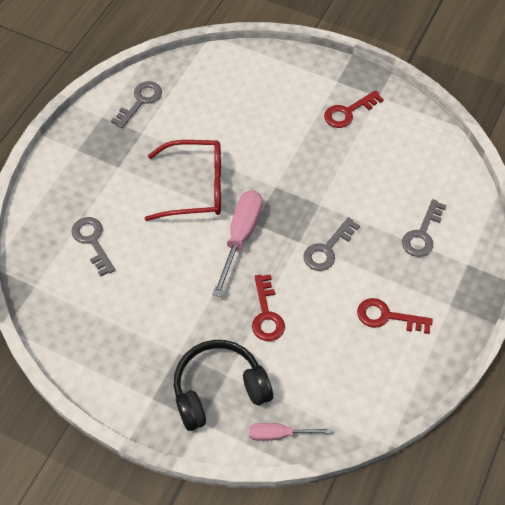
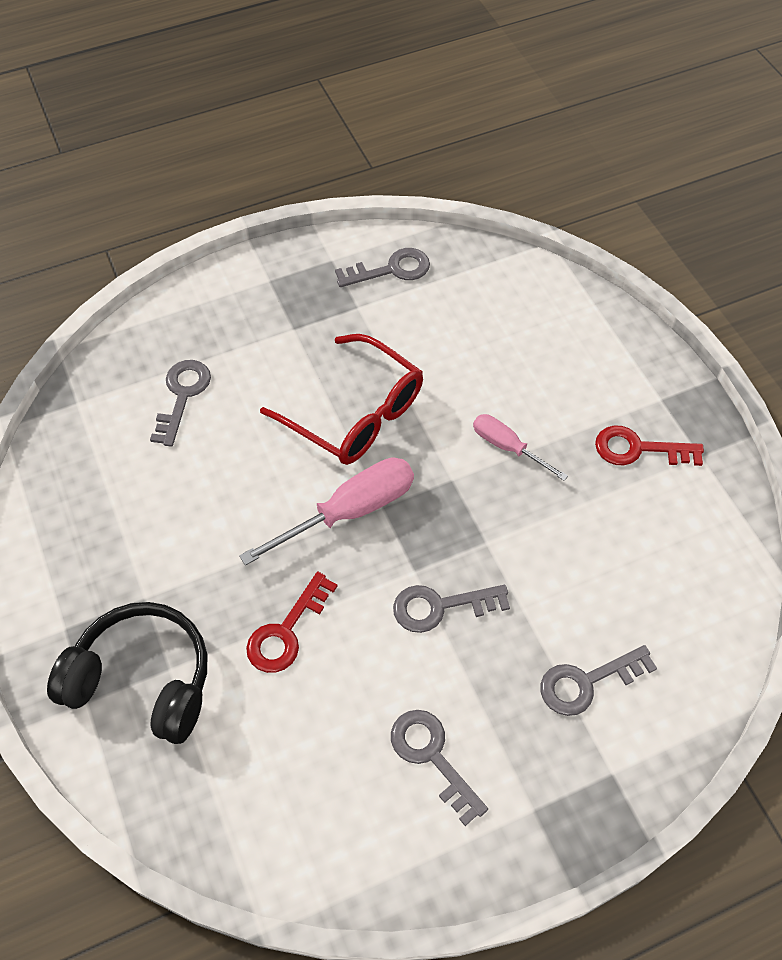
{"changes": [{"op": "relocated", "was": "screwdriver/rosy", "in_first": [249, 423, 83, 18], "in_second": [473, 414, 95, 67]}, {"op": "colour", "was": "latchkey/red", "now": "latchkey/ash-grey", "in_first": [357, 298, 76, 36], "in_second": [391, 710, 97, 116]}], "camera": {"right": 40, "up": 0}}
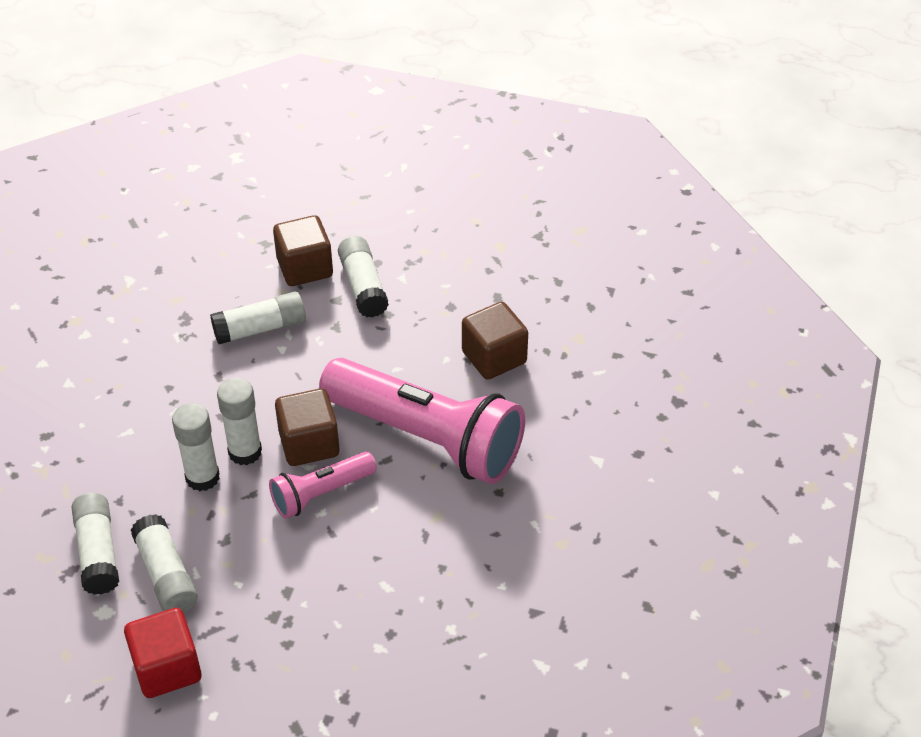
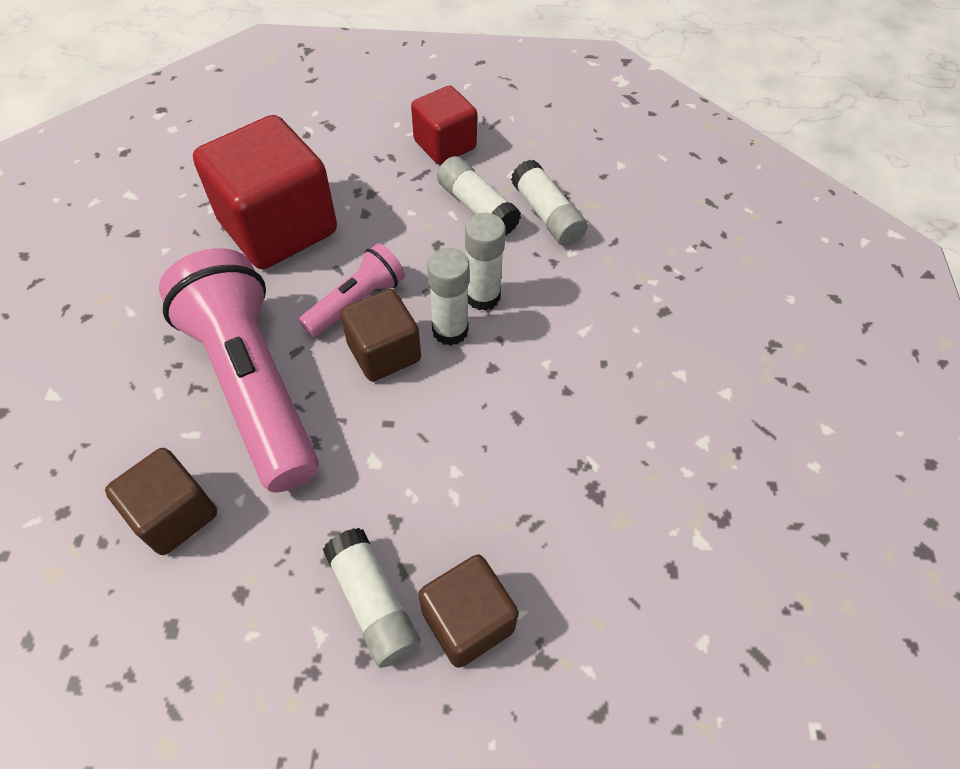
{"changes": [{"op": "missing", "was": "stick of glue/pure white", "in_first": [210, 292, 96, 52]}, {"op": "spun", "was": "pocket torch/rosy", "in_first": [319, 358, 206, 126], "in_second": [159, 248, 160, 244], "clockwise": 45}, {"op": "appeared", "now": "solid cube/red", "in_second": [193, 115, 144, 154]}], "camera": {"right": 165, "up": 10}}
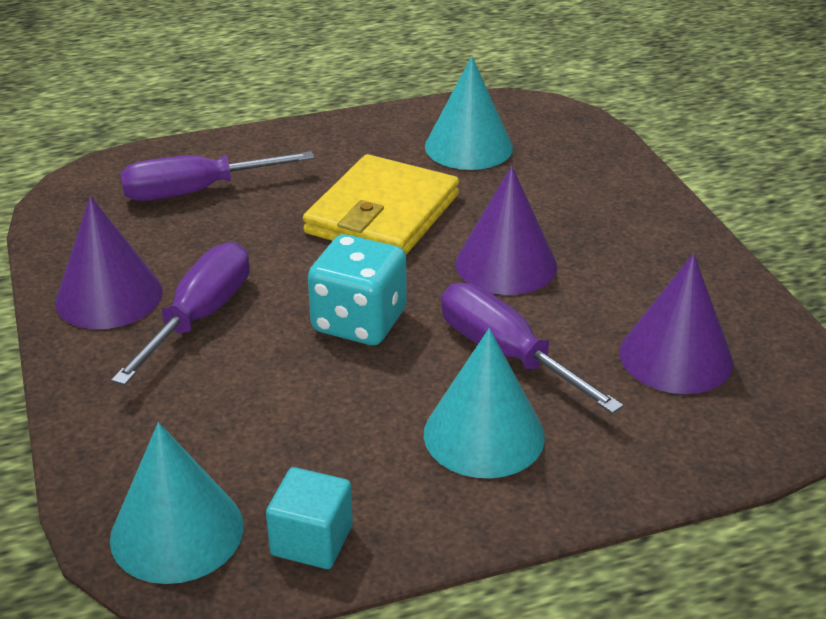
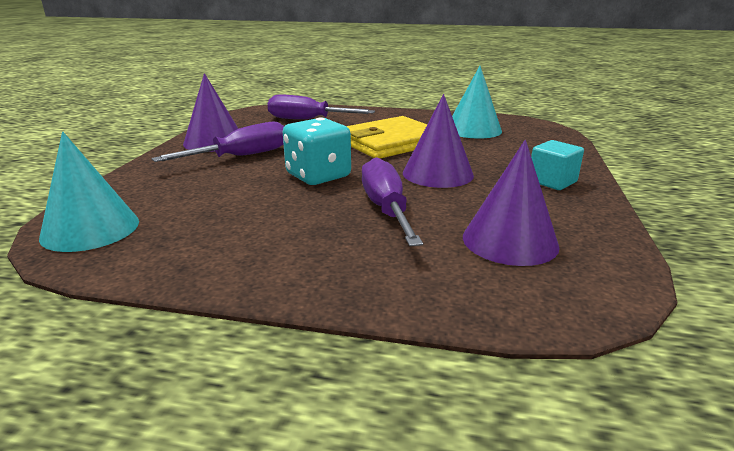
{"changes": [{"op": "relocated", "was": "solid cube/turquoise", "in_first": [266, 467, 87, 102], "in_second": [531, 140, 53, 50]}, {"op": "missing", "was": "cone shape/turquoise", "in_first": [424, 328, 121, 150]}], "camera": {"right": 30, "up": -10}}
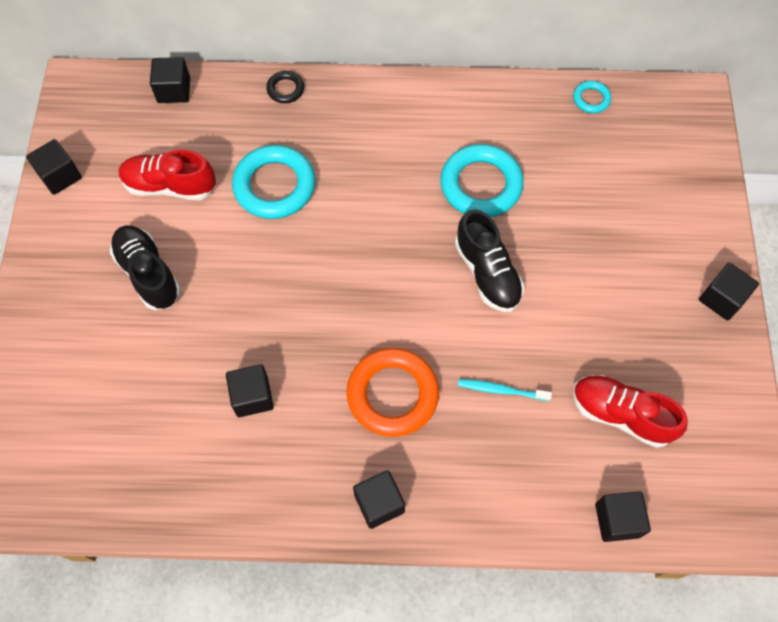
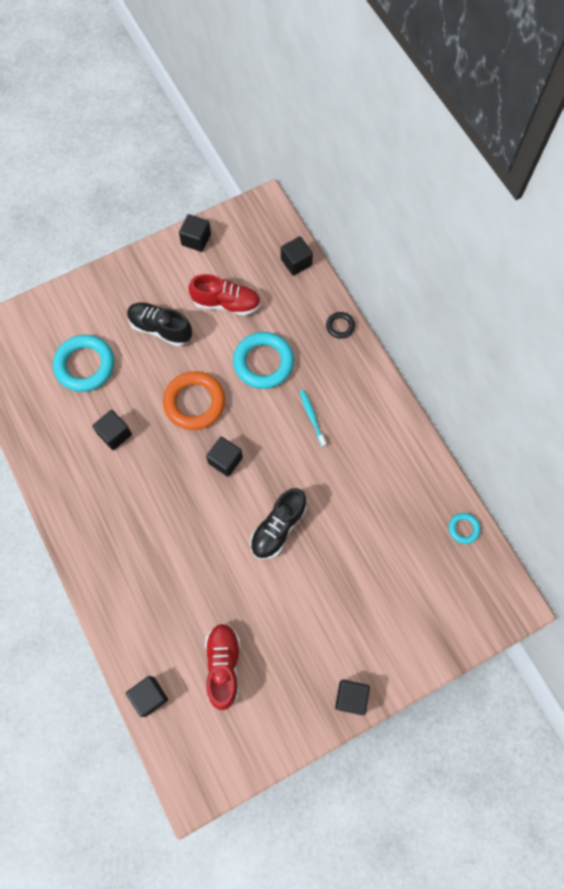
{"changes": [{"op": "spun", "was": "lace-up shoe/black", "in_first": [110, 225, 70, 85], "in_second": [127, 302, 65, 44], "clockwise": -90}, {"op": "spun", "was": "lace-up shoe/red", "in_first": [119, 150, 97, 50], "in_second": [188, 274, 73, 42], "clockwise": 120}, {"op": "relocated", "was": "ring/orange-coloured", "in_first": [347, 348, 92, 89], "in_second": [163, 371, 62, 59]}, {"op": "relocated", "was": "solid cube/black", "in_first": [353, 470, 52, 59], "in_second": [206, 437, 37, 40]}, {"op": "relocated", "was": "ring/turquoise", "in_first": [440, 144, 84, 73], "in_second": [53, 335, 61, 57]}, {"op": "relocated", "was": "toothbrush/turquoise", "in_first": [458, 379, 94, 22], "in_second": [300, 390, 26, 57]}], "camera": {"right": 60, "up": 5}}
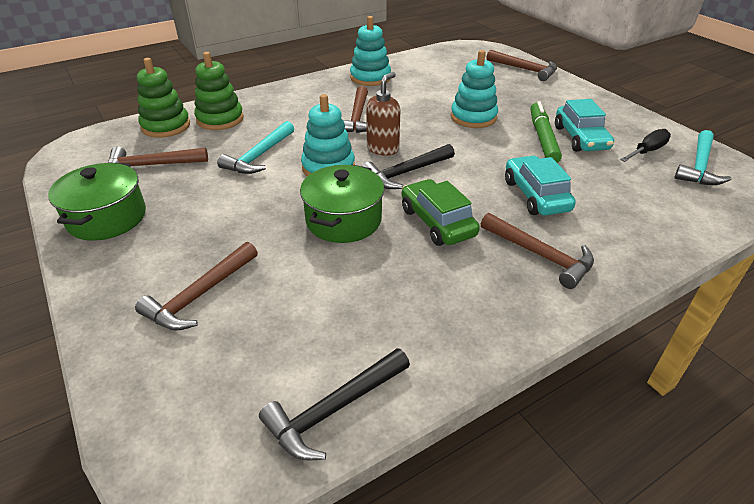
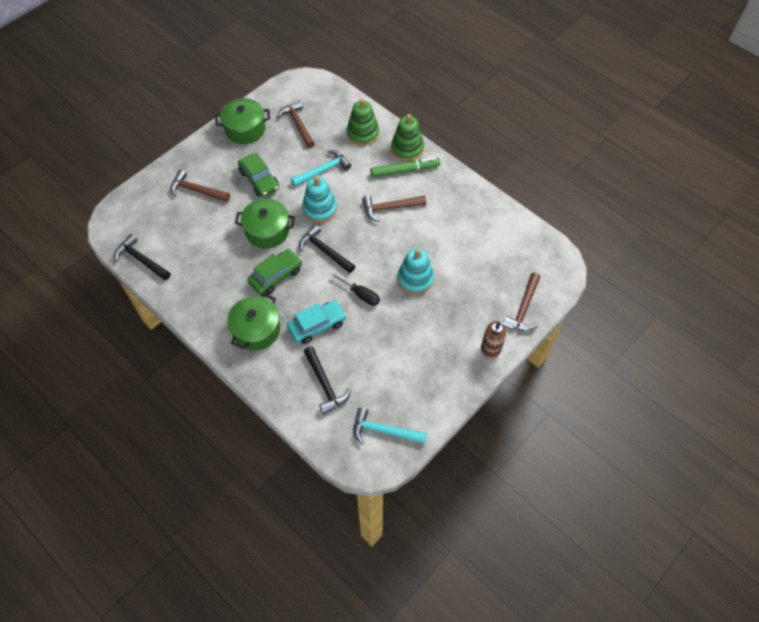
{"changes": [{"op": "relocated", "was": "ring stacker/leaf-green", "in_first": [137, 58, 53, 80], "in_second": [391, 114, 33, 47]}, {"op": "spun", "was": "claw hammer/turquoise", "in_first": [217, 121, 77, 53], "in_second": [291, 150, 60, 37], "clockwise": 135}, {"op": "missing", "was": "ring stacker/turquoise", "in_first": [350, 16, 41, 70]}, {"op": "relocated", "was": "pump bottle/dark brown", "in_first": [366, 72, 34, 84], "in_second": [481, 321, 33, 38]}, {"op": "exchanged", "was": "claw hammer/dark brown", "now": "stockpot/leaf-green", "in_first": [481, 213, 113, 76], "in_second": [227, 293, 53, 57]}, {"op": "relocated", "was": "felt pen/leaf-green", "in_first": [531, 101, 31, 62], "in_second": [370, 157, 71, 20]}, {"op": "missing", "was": "automobile/turquoise", "in_first": [555, 99, 59, 53]}, {"op": "relocated", "was": "screwdriver/black", "in_first": [620, 129, 51, 33], "in_second": [331, 273, 49, 33]}, {"op": "appeared", "now": "automobile/leaf-green", "in_second": [238, 152, 41, 45]}, {"op": "appeared", "now": "claw hammer/black", "in_second": [304, 346, 47, 68]}], "camera": {"right": 75, "up": 20}}
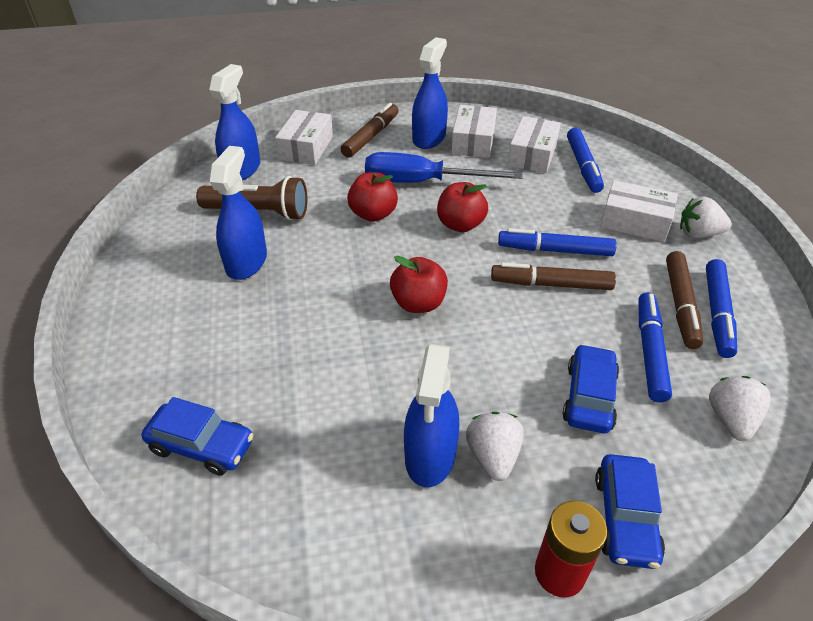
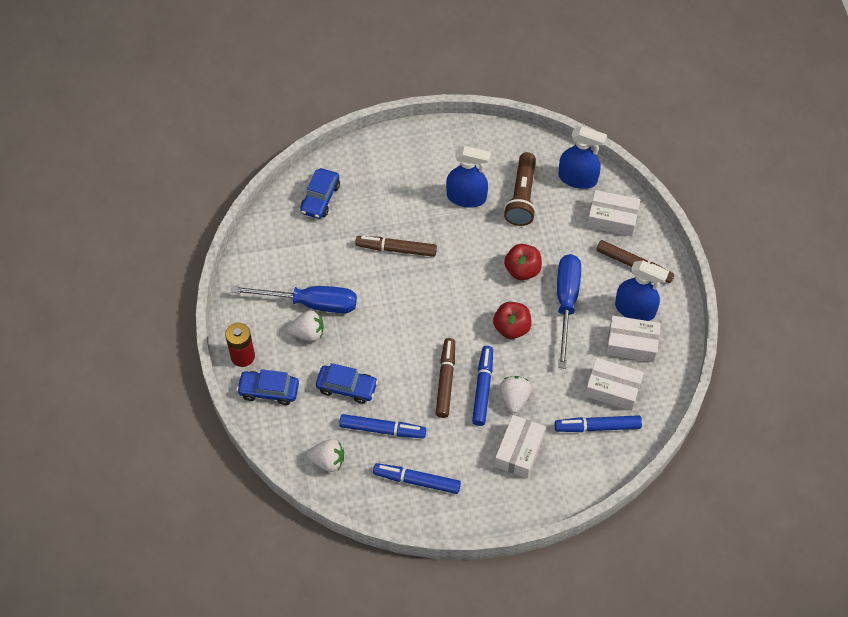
{"changes": [{"op": "missing", "was": "apple fruit/red", "in_first": [390, 256, 58, 57]}, {"op": "exchanged", "was": "spray bottle/cobalt", "now": "screwdriver/cobalt", "in_first": [404, 344, 55, 143], "in_second": [231, 286, 126, 27]}, {"op": "relocated", "was": "felt pen/dark brown", "in_first": [666, 251, 37, 98], "in_second": [355, 236, 82, 21]}, {"op": "relocated", "was": "strawberry/pure white", "in_first": [680, 196, 52, 42], "in_second": [500, 376, 32, 37]}], "camera": {"right": 90, "up": 15}}
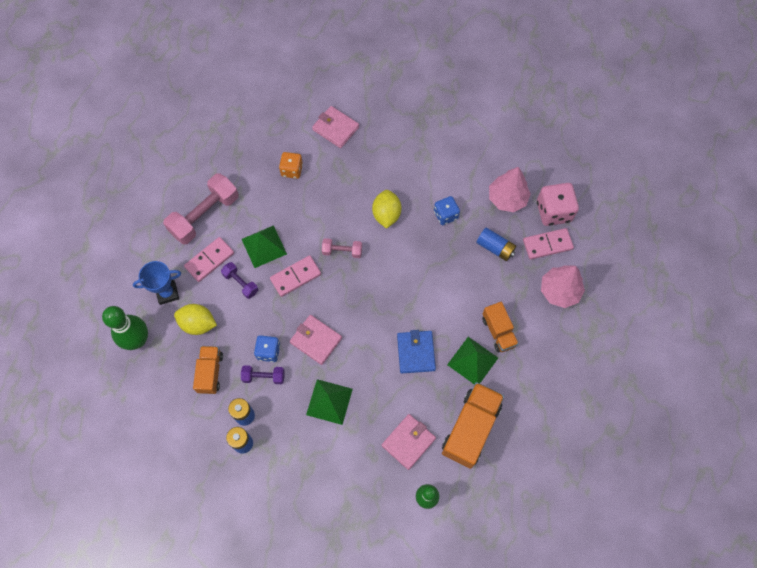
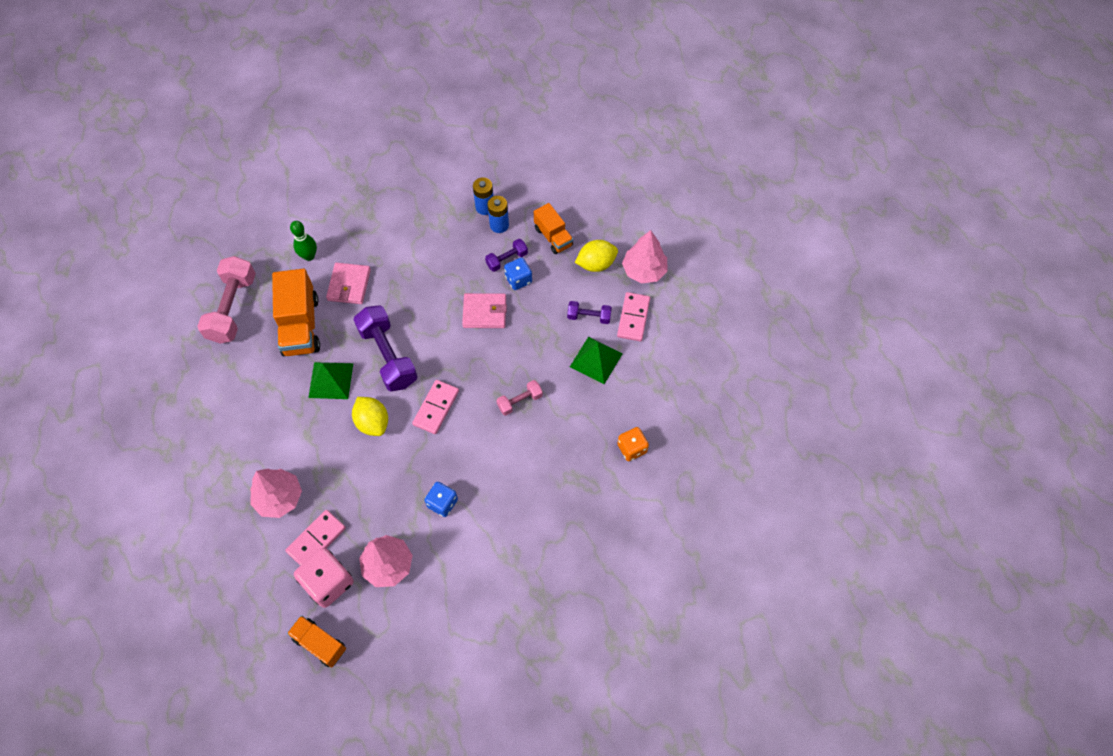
{"changes": [{"op": "missing", "was": "skittle/leaf-green", "in_first": [102, 306, 46, 44]}, {"op": "exchanged", "was": "award cup/cobalt", "now": "fir tree/rosy", "in_first": [133, 261, 48, 44], "in_second": [622, 230, 46, 53]}, {"op": "relocated", "was": "hand weight/rosy", "in_first": [163, 173, 76, 72], "in_second": [197, 256, 59, 88]}, {"op": "relocated", "was": "domino/rosy", "in_first": [270, 255, 51, 42], "in_second": [412, 380, 47, 54]}, {"op": "missing", "was": "pyramid shape/leaf-green", "in_first": [306, 379, 47, 46]}, {"op": "missing", "was": "card wallet/rosy", "in_first": [312, 106, 47, 42]}, {"op": "relocated", "was": "lemon/golden", "in_first": [372, 190, 30, 39], "in_second": [352, 397, 36, 39]}, {"op": "exchanged", "was": "card wallet/cobalt", "now": "hand weight/royal purple", "in_first": [397, 330, 39, 43], "in_second": [353, 305, 65, 87]}, {"op": "missing", "was": "AA battery/cobalt", "in_first": [476, 228, 40, 33]}, {"op": "relocated", "was": "truck/orange-coloured", "in_first": [482, 302, 37, 50], "in_second": [287, 615, 59, 53]}], "camera": {"right": 145, "up": -5}}
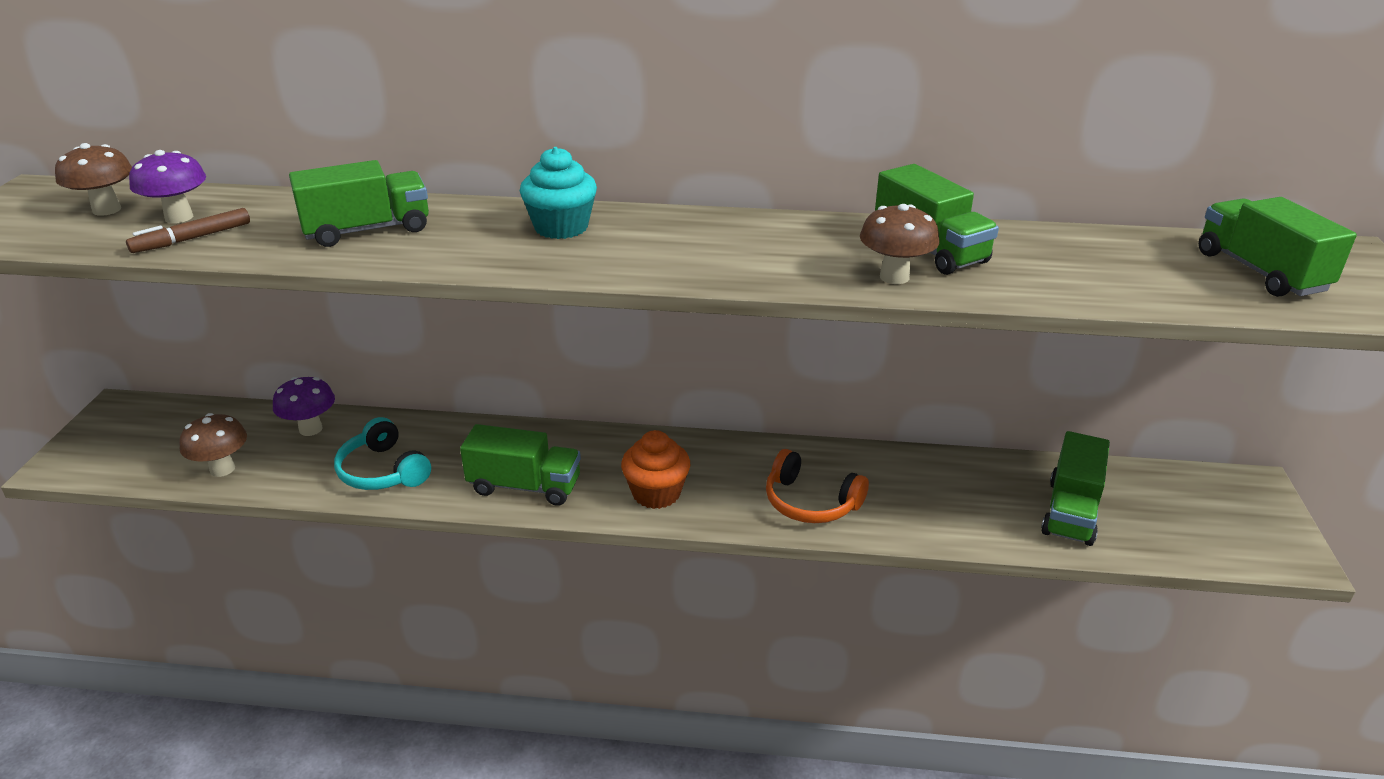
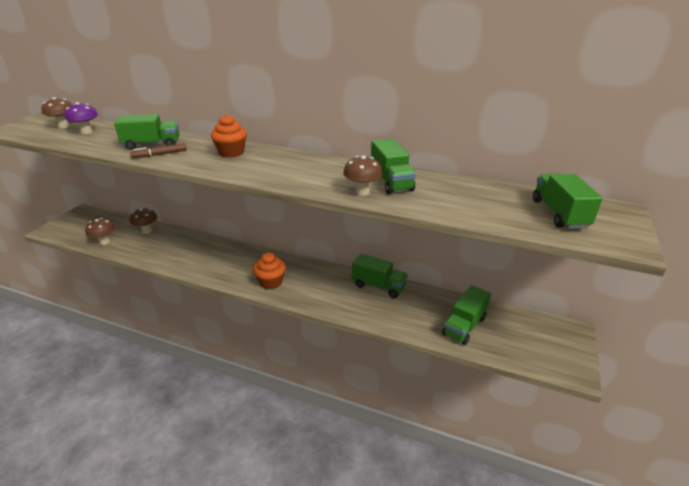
{"changes": [{"op": "relocated", "was": "felt pen/dark brown", "in_first": [126, 208, 124, 45], "in_second": [130, 143, 57, 15]}, {"op": "colour", "was": "fungus/royal purple", "now": "fungus/dark brown", "in_first": [273, 377, 62, 59], "in_second": [130, 208, 27, 26]}, {"op": "missing", "was": "over-ear headphones/turquoise", "in_first": [334, 417, 97, 73]}, {"op": "relocated", "was": "truck/leaf-green", "in_first": [460, 424, 121, 82], "in_second": [352, 254, 56, 44]}, {"op": "colour", "was": "muffin/turquoise", "now": "muffin/orange-coloured", "in_first": [520, 147, 77, 92], "in_second": [211, 114, 36, 44]}, {"op": "missing", "was": "over-ear headphones/orange-coloured", "in_first": [766, 449, 103, 74]}], "camera": {"right": 15, "up": 0}}
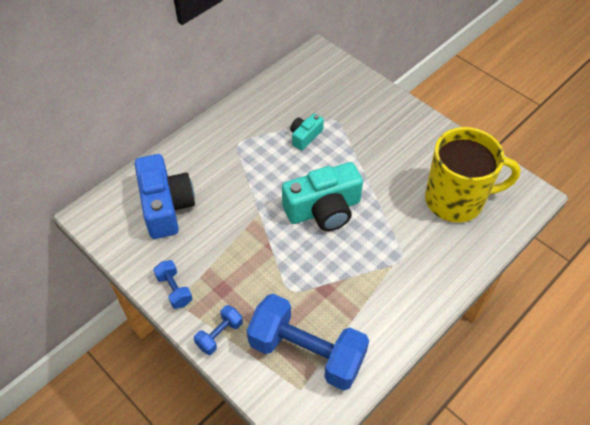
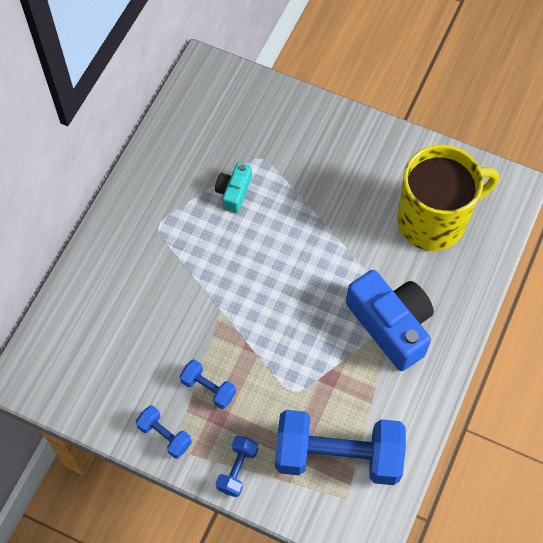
{"changes": [{"op": "relocated", "was": "camera/cobalt", "in_first": [135, 154, 60, 85], "in_second": [346, 270, 88, 101]}, {"op": "missing", "was": "camera/turquoise", "in_first": [282, 162, 81, 69]}, {"op": "appeared", "now": "hand weight/cobalt", "in_second": [180, 359, 56, 50]}], "camera": {"right": -20, "up": 10}}
